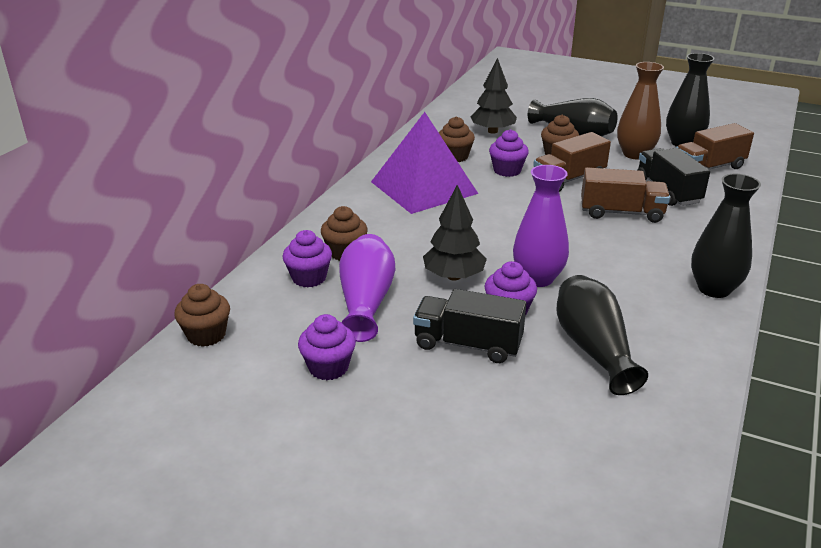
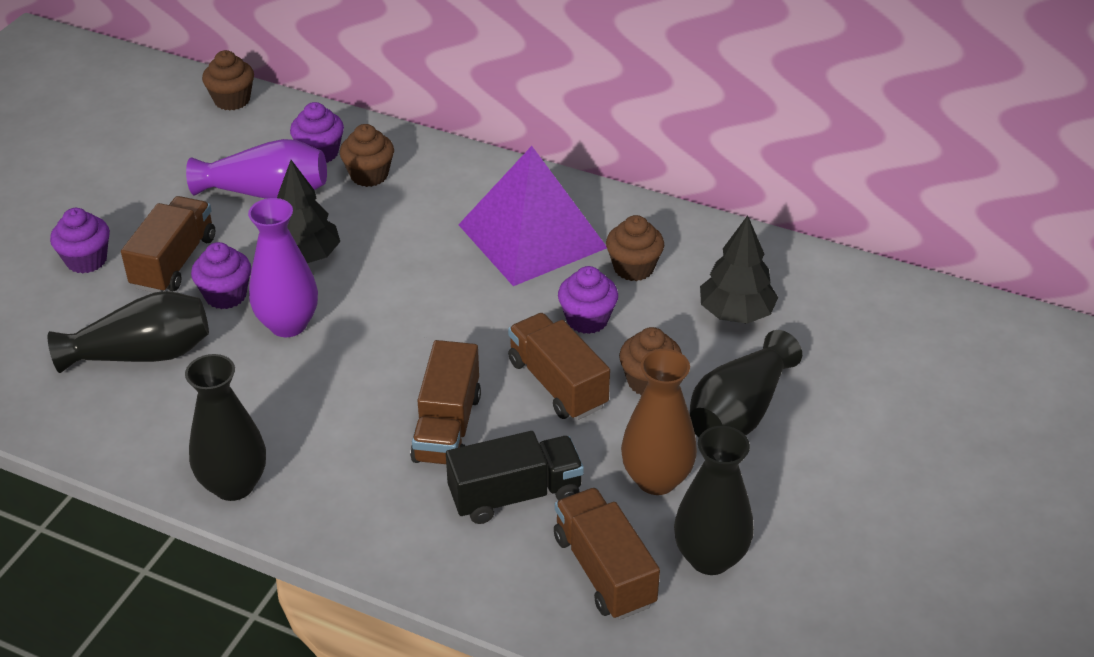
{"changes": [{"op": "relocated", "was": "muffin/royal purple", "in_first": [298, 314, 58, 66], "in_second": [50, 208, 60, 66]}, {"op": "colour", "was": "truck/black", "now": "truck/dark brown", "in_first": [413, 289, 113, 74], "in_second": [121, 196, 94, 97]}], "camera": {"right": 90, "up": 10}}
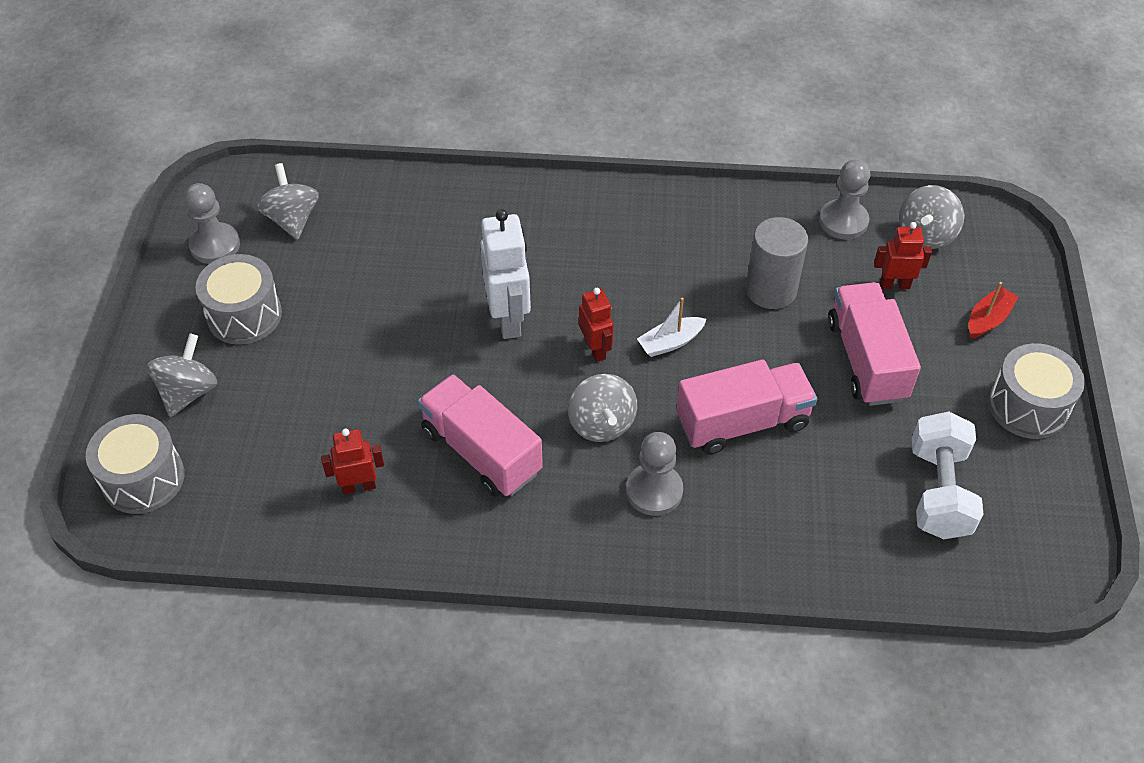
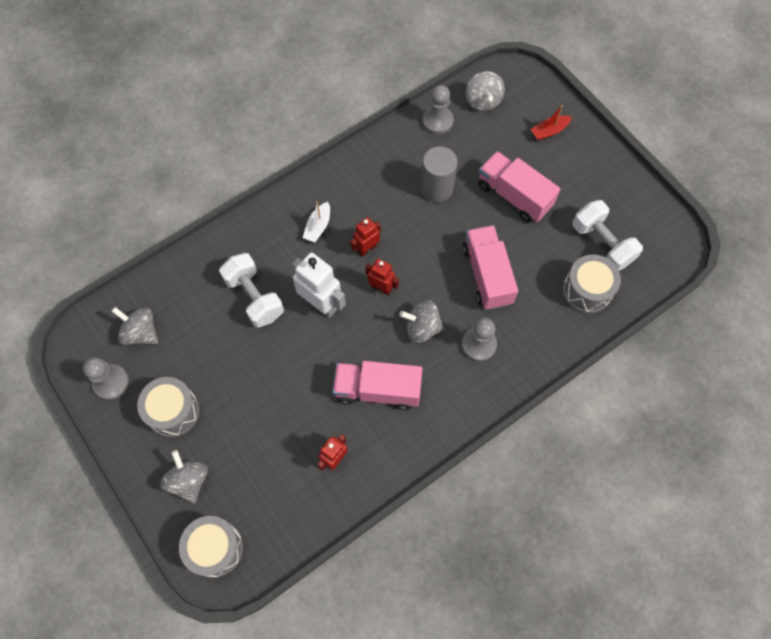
{"changes": [{"op": "spun", "was": "whirligig/ash-grey", "in_first": [568, 374, 69, 68], "in_second": [399, 300, 46, 43], "clockwise": 150}, {"op": "relocated", "was": "sailboat/pure white", "in_first": [637, 297, 70, 60], "in_second": [303, 202, 27, 40]}, {"op": "spun", "was": "truck/rosy", "in_first": [676, 360, 141, 95], "in_second": [462, 225, 56, 85], "clockwise": -45}, {"op": "relocated", "was": "toy robot/red", "in_first": [874, 222, 58, 67], "in_second": [350, 217, 31, 40]}, {"op": "spun", "was": "sailboat/red", "in_first": [968, 282, 50, 56], "in_second": [531, 105, 41, 36], "clockwise": -120}, {"op": "relocated", "was": "toy drum/ash-grey", "in_first": [988, 343, 97, 96], "in_second": [563, 254, 58, 60]}, {"op": "appeared", "now": "hand weight/pure white", "in_second": [219, 253, 65, 75]}], "camera": {"right": -40, "up": 15}}
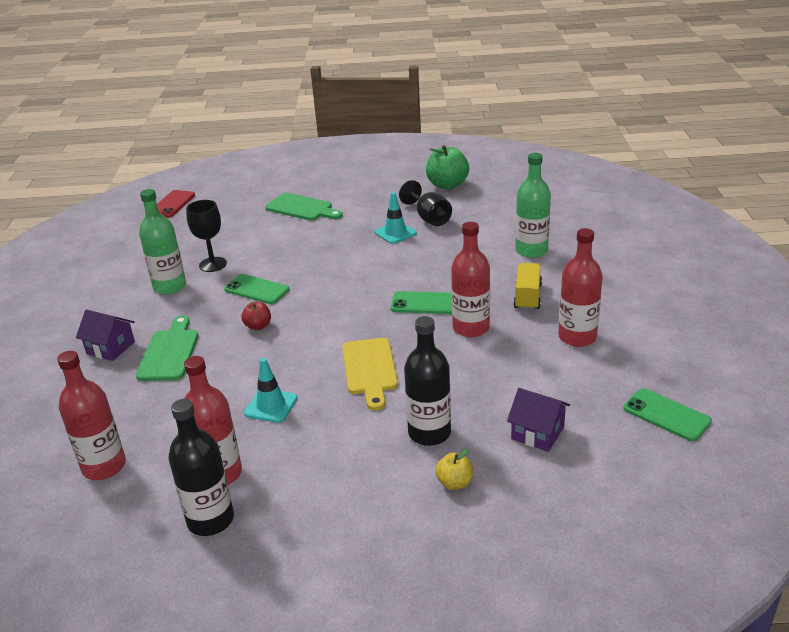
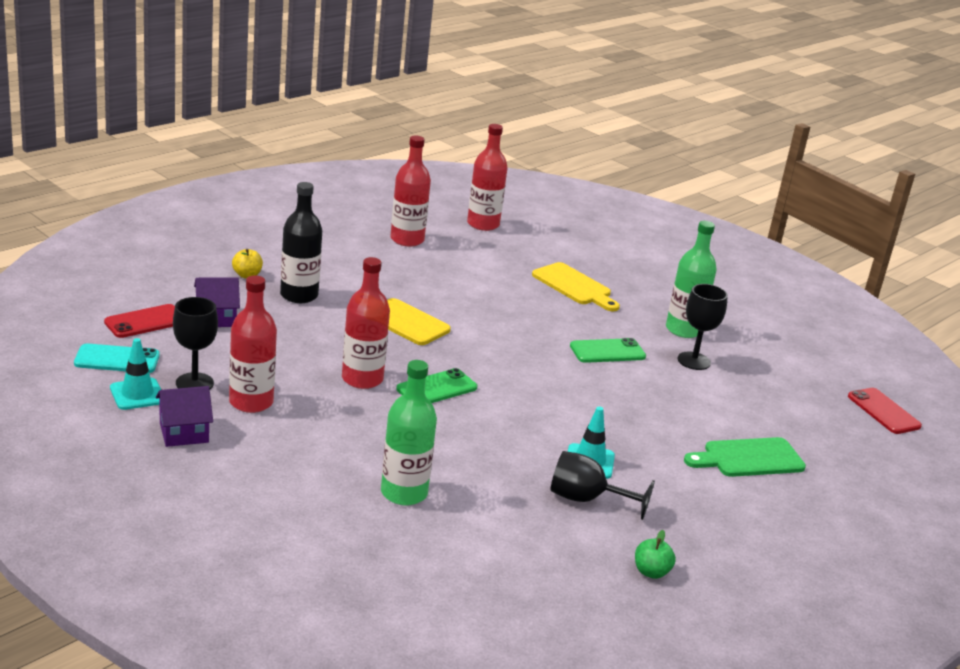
{"changes": [{"op": "relocated", "was": "cottage/royal purple", "in_first": [76, 310, 59, 51], "in_second": [156, 386, 57, 61]}, {"op": "colour", "was": "bread board/leaf-green", "now": "bread board/golden", "in_first": [136, 316, 62, 65], "in_second": [532, 262, 88, 49]}, {"op": "missing", "was": "flask/black", "in_first": [168, 399, 66, 137]}, {"op": "missing", "was": "apple fruit/red", "in_first": [242, 302, 29, 28]}, {"op": "relocated", "was": "safety cone/turquoise", "in_first": [244, 358, 54, 65], "in_second": [110, 338, 51, 72]}, {"op": "size", "was": "apple fruit/leaf-green", "in_first": [426, 145, 43, 44], "in_second": [635, 530, 41, 49], "ratio": 0.53}, {"op": "missing", "was": "truck/golden", "in_first": [513, 263, 29, 47]}, {"op": "colour", "was": "phone/leaf-green", "now": "phone/turquoise", "in_first": [623, 388, 89, 53], "in_second": [74, 344, 86, 29]}, {"op": "appeared", "now": "phone/red", "in_second": [104, 304, 71, 34]}, {"op": "appeared", "now": "chalice/black", "in_second": [173, 297, 45, 92]}], "camera": {"right": 130, "up": -5}}
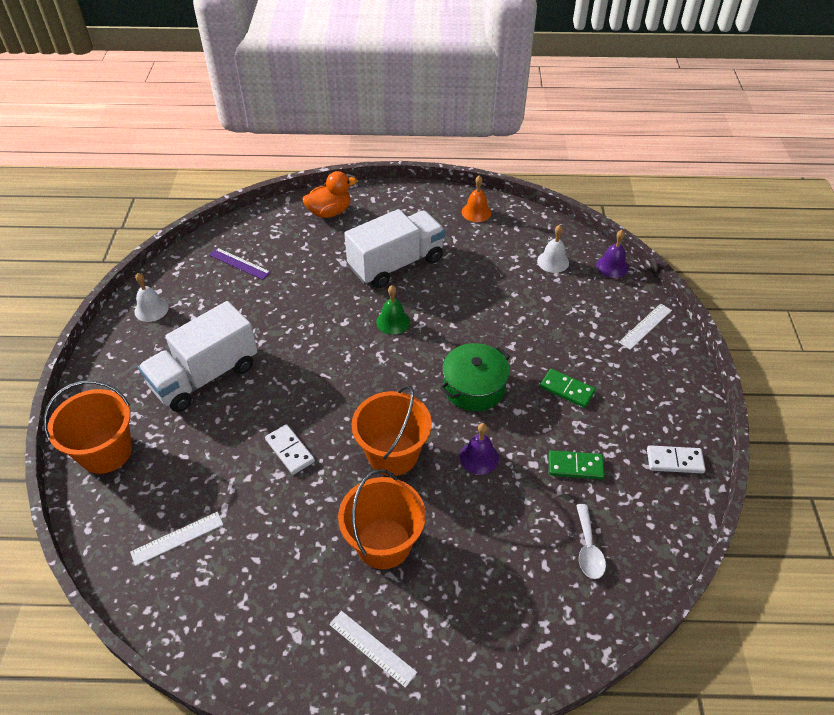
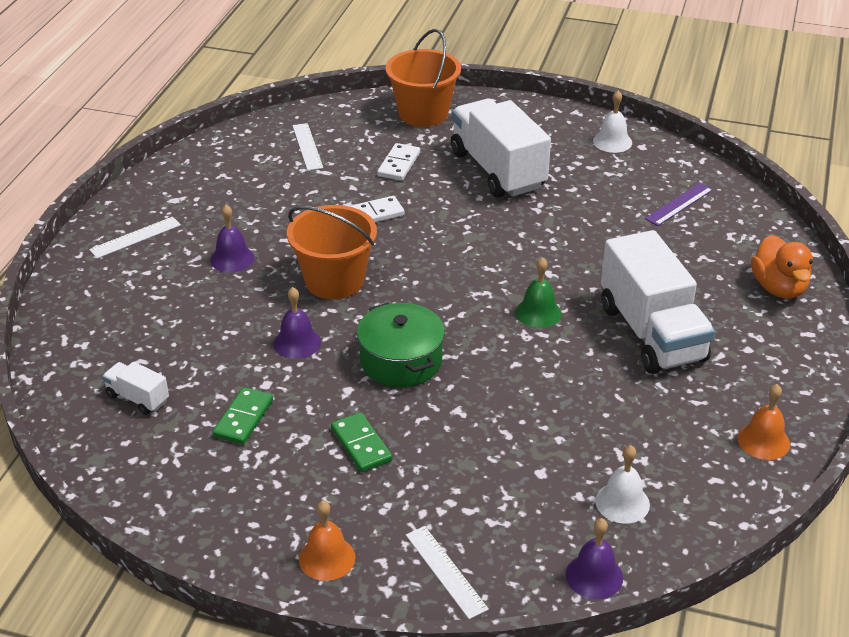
{"changes": [{"op": "exchanged", "was": "bucket/orange-coloured", "now": "school bell/royal purple", "in_first": [338, 469, 88, 100], "in_second": [210, 205, 45, 67]}, {"op": "spun", "was": "domino/leaf-green", "in_first": [540, 369, 56, 39], "in_second": [331, 412, 61, 60], "clockwise": -75}, {"op": "exchanged", "was": "teaspoon/pure white", "now": "truck/pure white", "in_first": [576, 504, 30, 75], "in_second": [102, 362, 67, 53]}, {"op": "relocated", "was": "domino/pure white", "in_first": [647, 445, 59, 28], "in_second": [377, 143, 43, 38]}, {"op": "appeared", "now": "school bell/orange-coloured", "in_second": [299, 500, 57, 81]}], "camera": {"right": 105, "up": -10}}
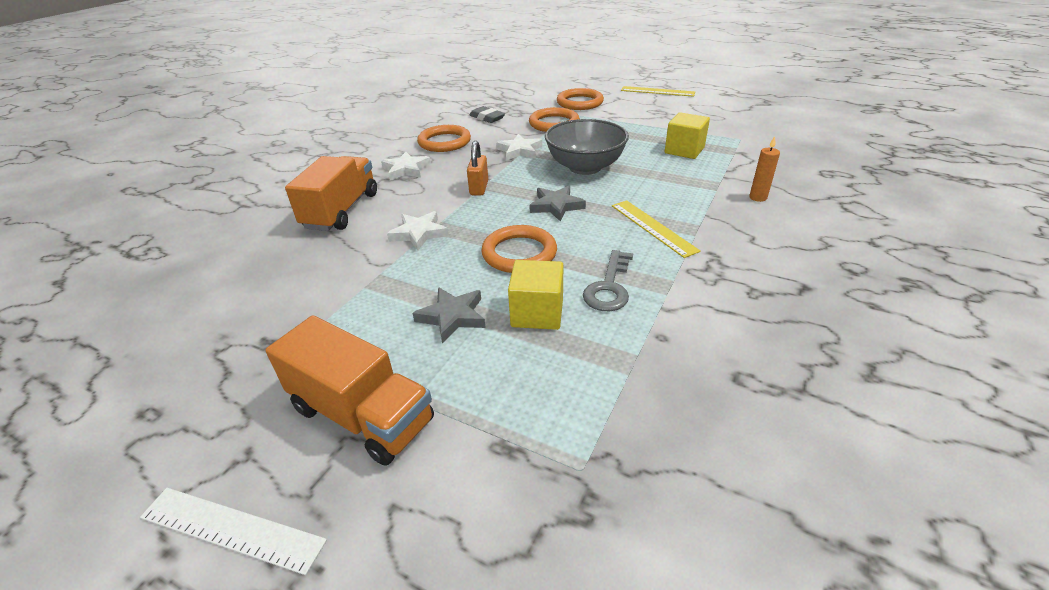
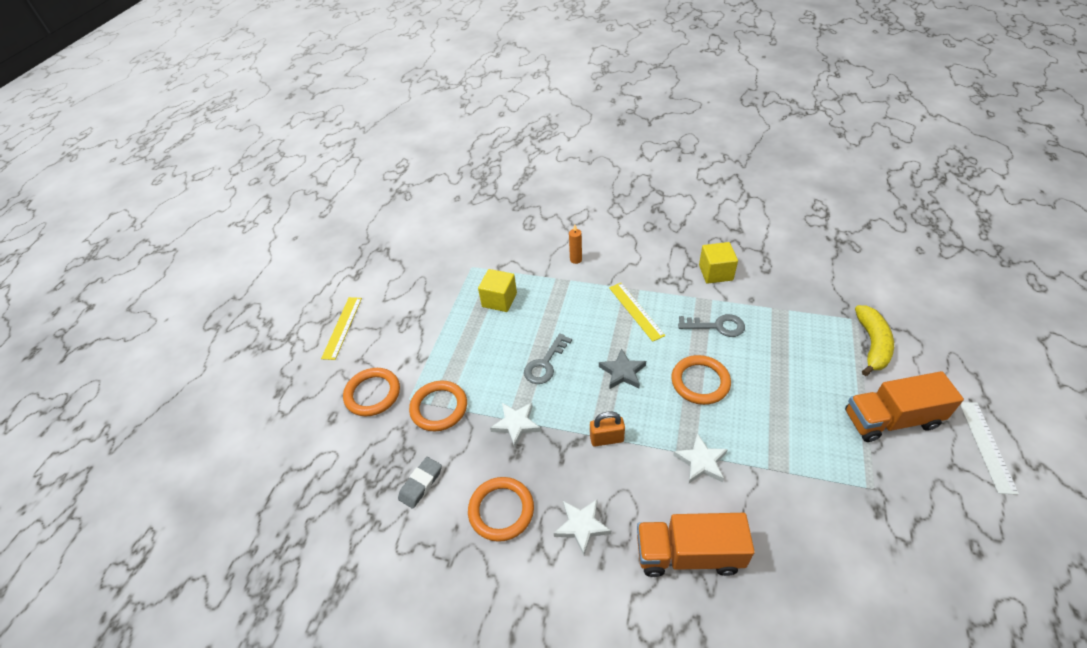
{"changes": [{"op": "spun", "was": "truck/orange-coloured", "in_first": [265, 315, 169, 151], "in_second": [845, 371, 119, 71], "clockwise": -120}, {"op": "missing", "was": "star/ash-grey", "in_first": [412, 287, 74, 56]}, {"op": "relocated", "was": "solid cube/golden", "in_first": [508, 260, 55, 70], "in_second": [699, 242, 39, 42]}, {"op": "exchanged", "was": "serving bowl/ash-grey", "now": "latchkey/ash-grey", "in_first": [545, 119, 84, 56], "in_second": [524, 333, 48, 51]}, {"op": "spun", "was": "ruler/golden", "in_first": [612, 200, 89, 58], "in_second": [609, 283, 56, 59], "clockwise": -75}, {"op": "appeared", "now": "banana fruit/golden", "in_second": [855, 305, 39, 71]}], "camera": {"right": -100, "up": 10}}
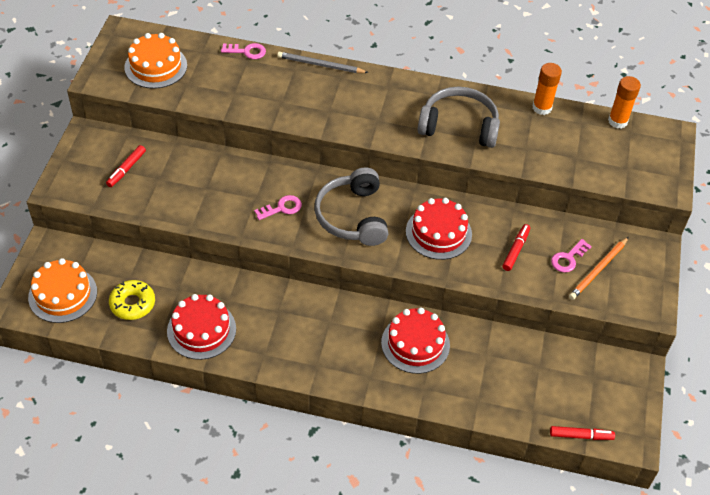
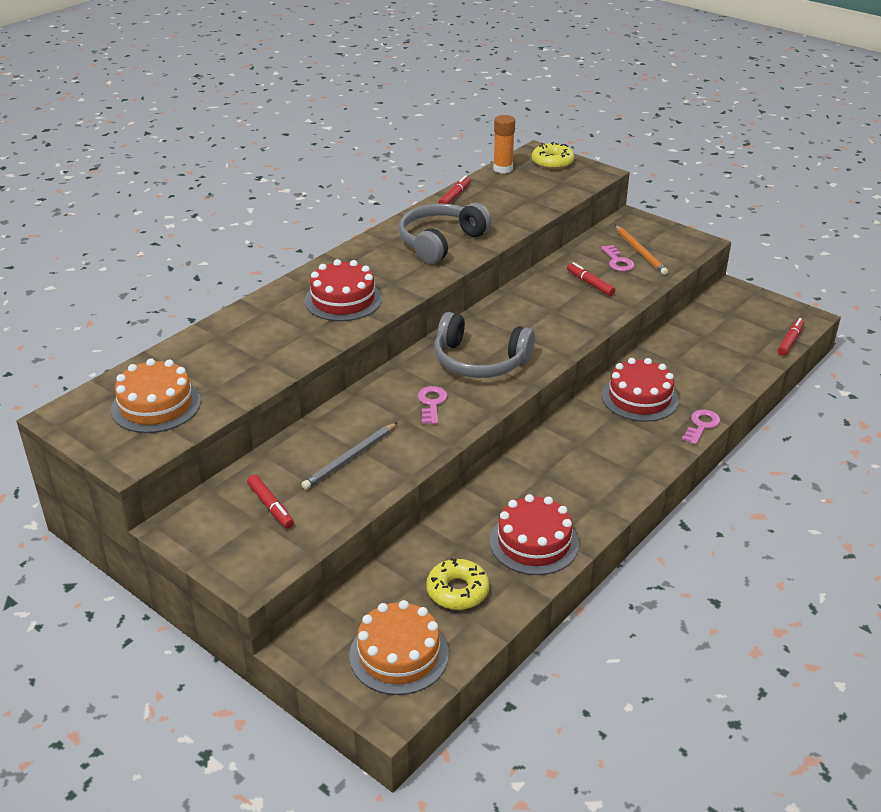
{"changes": [{"op": "relocated", "was": "latchkey/rosy", "in_first": [221, 43, 45, 16], "in_second": [682, 410, 38, 35]}, {"op": "relocated", "was": "pencil/ash-grey", "in_first": [277, 52, 92, 21], "in_second": [301, 422, 97, 68]}, {"op": "relocated", "was": "cake/red", "in_first": [406, 198, 66, 62], "in_second": [304, 259, 78, 62]}, {"op": "exchanged", "was": "stick of glue/orange-coloured", "now": "felt pen/red", "in_first": [533, 63, 29, 52], "in_second": [439, 175, 32, 29]}, {"op": "appeared", "now": "donut/golden", "in_second": [532, 142, 42, 27]}], "camera": {"right": -60, "up": -15}}
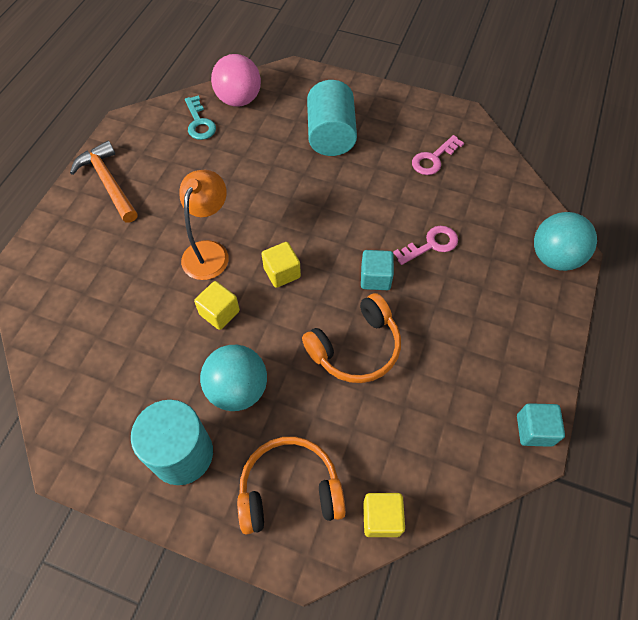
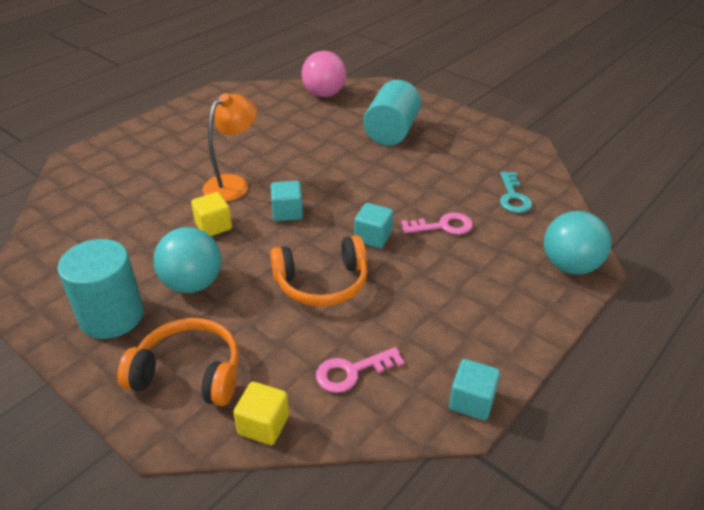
{"changes": [{"op": "missing", "was": "claw hammer/orange-coloured", "in_first": [70, 141, 68, 82]}, {"op": "relocated", "was": "latchkey/turquoise", "in_first": [185, 96, 31, 44], "in_second": [500, 172, 32, 41]}, {"op": "colour", "was": "solid cube/golden", "now": "solid cube/turquoise", "in_first": [262, 242, 39, 46], "in_second": [271, 181, 32, 40]}, {"op": "relocated", "was": "latchkey/rosy", "in_first": [412, 135, 52, 40], "in_second": [316, 347, 88, 46]}], "camera": {"right": 20, "up": -20}}
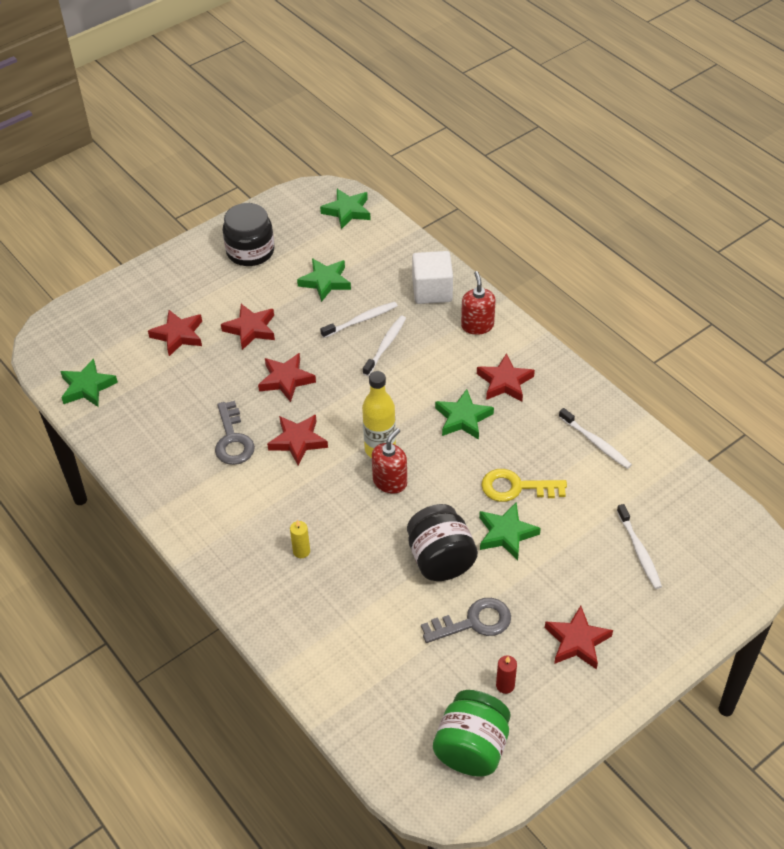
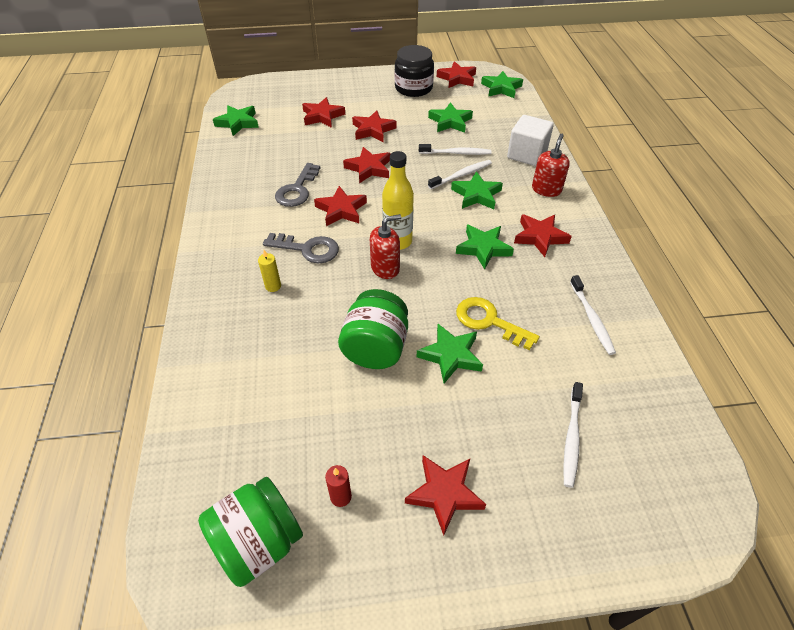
{"changes": [{"op": "colour", "was": "jar/black", "now": "jar/leaf-green", "in_first": [407, 504, 71, 77], "in_second": [338, 289, 70, 80]}, {"op": "relocated", "was": "latchkey/ash-grey", "in_first": [421, 598, 90, 45], "in_second": [263, 233, 76, 31]}, {"op": "appeared", "now": "star/red", "in_second": [437, 61, 39, 27]}, {"op": "appeared", "now": "star/leaf-green", "in_second": [451, 171, 52, 38]}], "camera": {"right": 30, "up": 0}}
